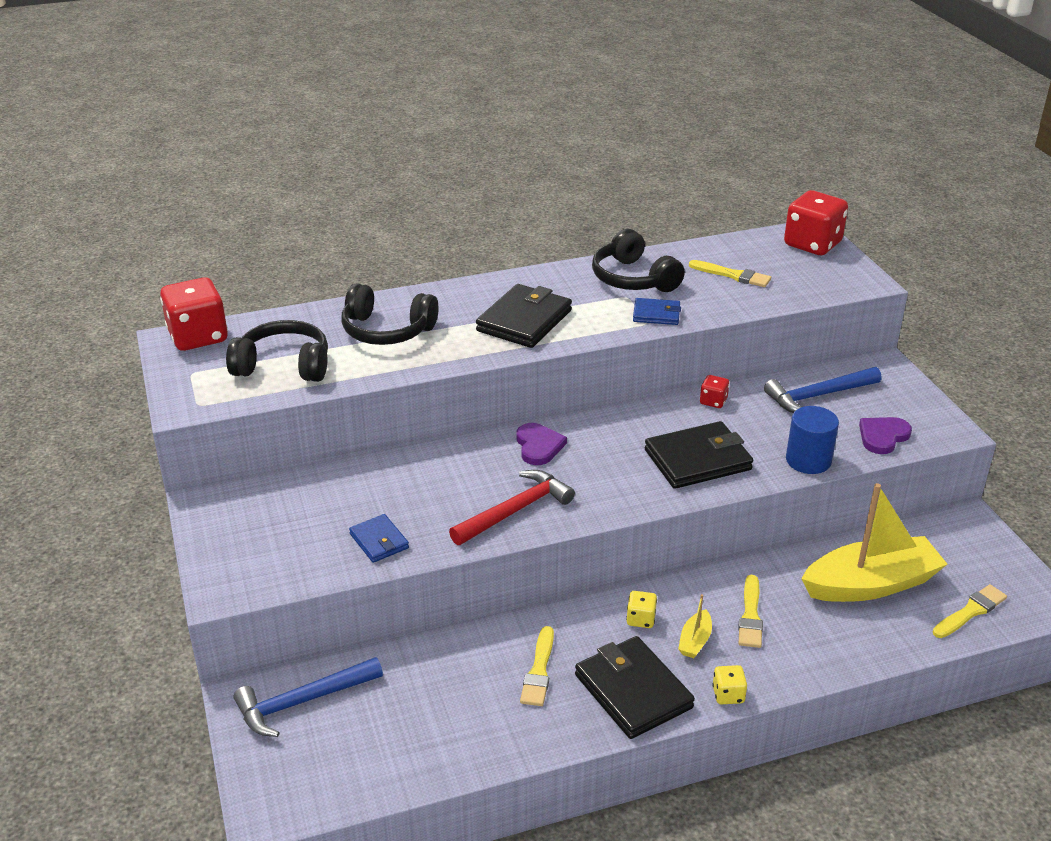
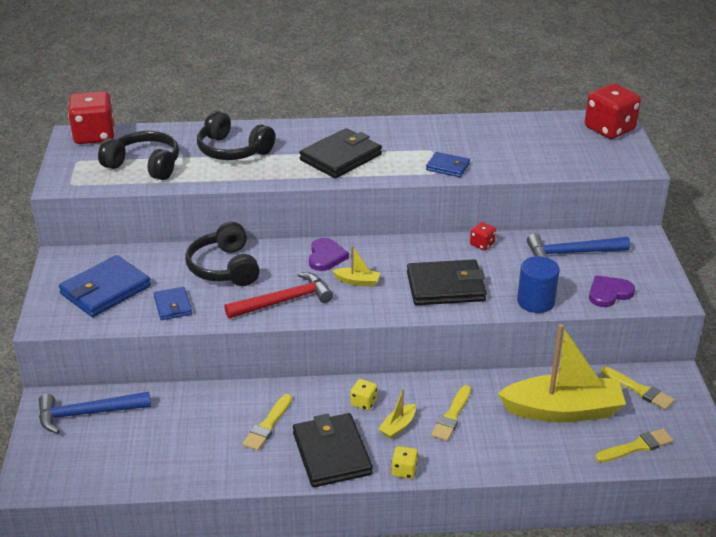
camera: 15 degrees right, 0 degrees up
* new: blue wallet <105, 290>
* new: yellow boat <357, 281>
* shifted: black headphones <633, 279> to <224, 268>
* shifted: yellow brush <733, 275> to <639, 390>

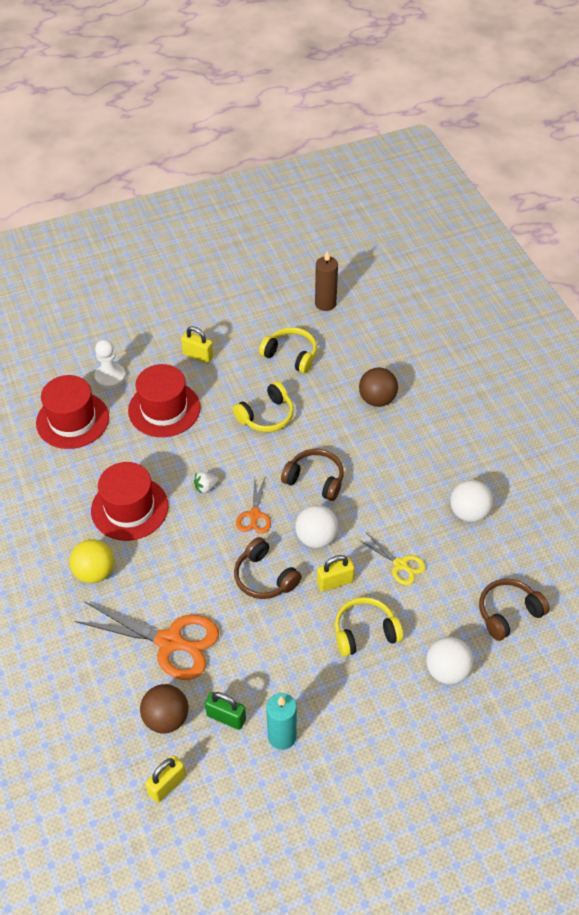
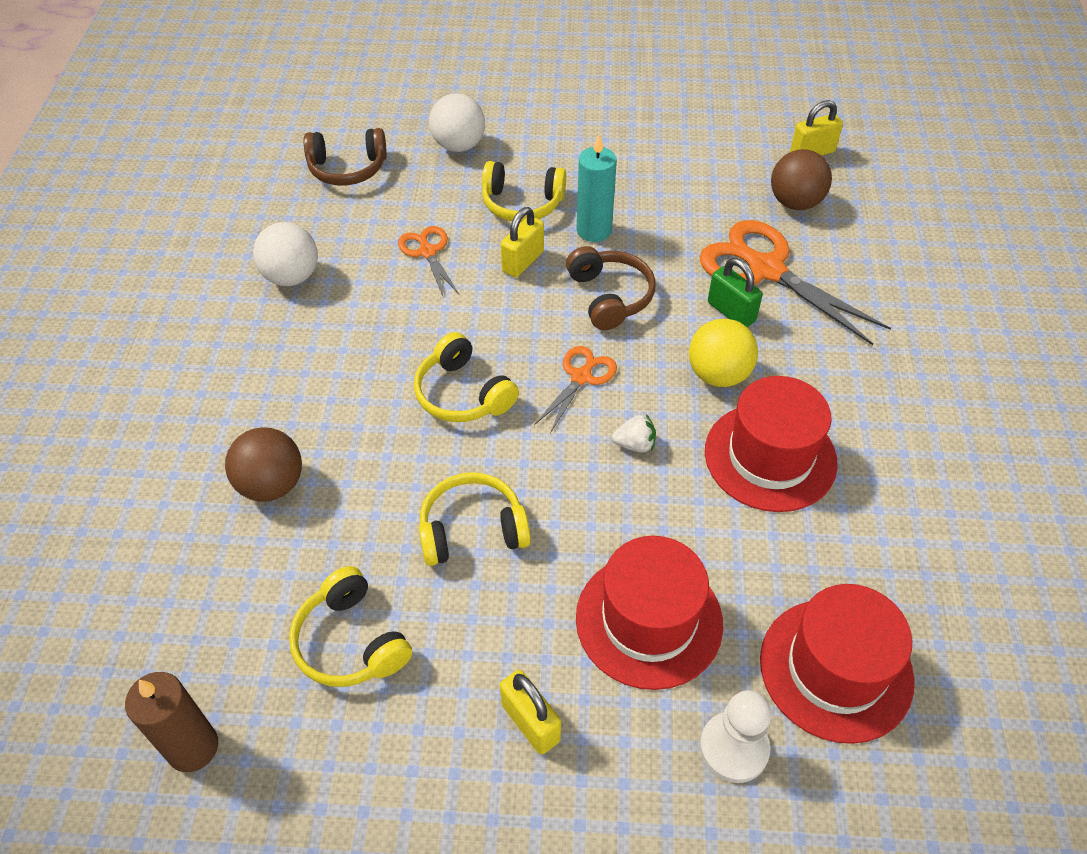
camera: 155 degrees left, 0 degrees up
* gone: white ball <316, 538>
* shifted: yellow ball <95, 572> to <718, 374>
* shifted: green padlock <226, 717> to <731, 312>
* shifted: turquoise candle <282, 736> to <594, 230>
* repainted: brown headphones <315, 480> to yellow headphones <463, 394>
* repainted: yellow scissors <400, 564> to orange scissors <428, 252>
* rotated: yellow padlock <335, 582> = <523, 261> 60 degrees counterclockwise

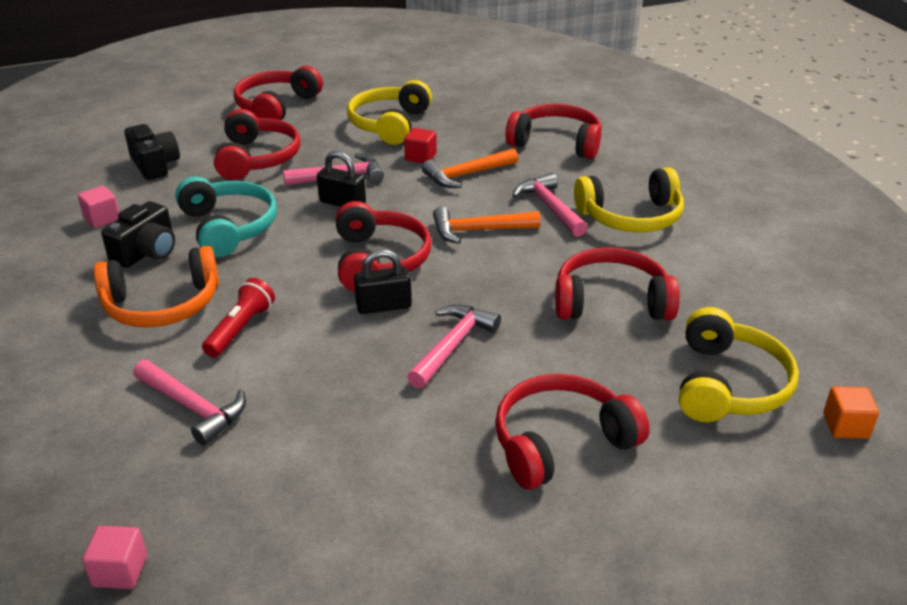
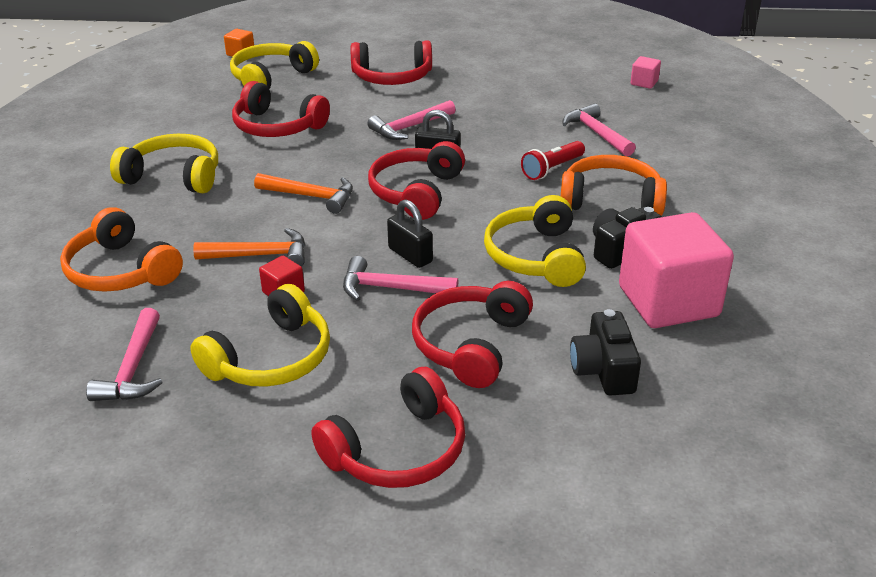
camera: 155 degrees left, 0 degrees up
* shifted: pink hammer <550, 207> to <133, 368>
* repainted: turquoise headphones <228, 227> to yellow headphones <535, 256>
* repainted: red headphones <556, 143> to orange headphones <121, 271>
* scaled: pink cube <102, 218> = <668, 301> x2.44

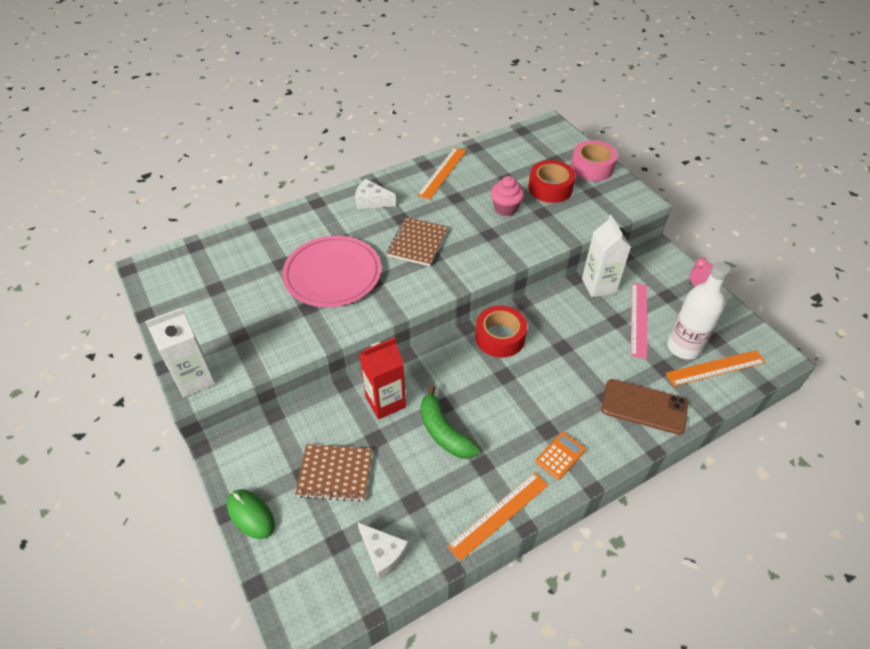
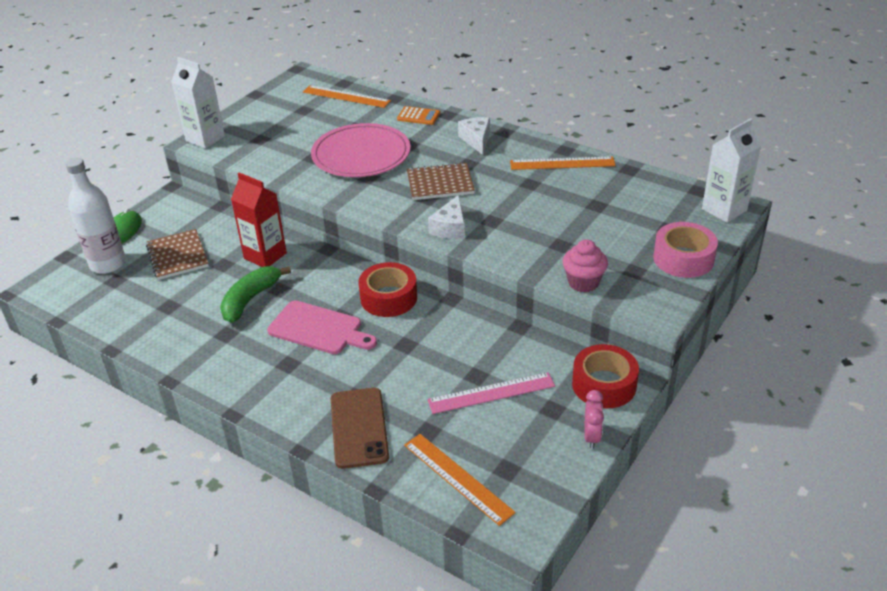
camera: 65 degrees right, 10 degrees down
* new: pink cutting board <318, 329>
* shifted: white cheese <383, 554> to <450, 228>
* shifted: orange ruler <499, 515> to <346, 96>
* shifted: pink cupcake <505, 208> to <583, 282>
* shifted: red tape <550, 188> to <604, 385>
* shifted: orange calculator <560, 455> to <418, 116>
* shifted: white carton <598, 285> to <724, 210>
* shifted: white bottle <683, 347> to <108, 264>

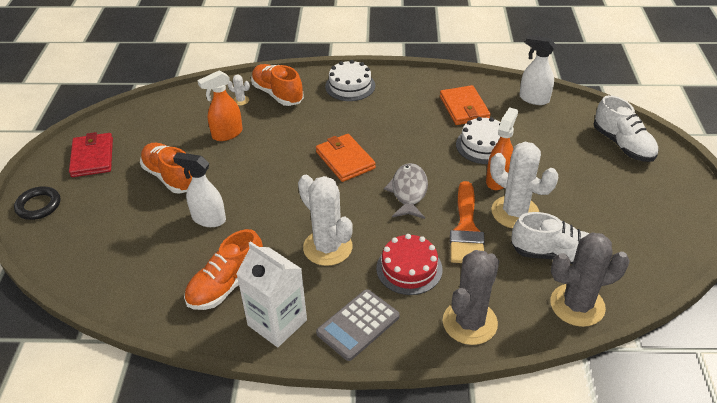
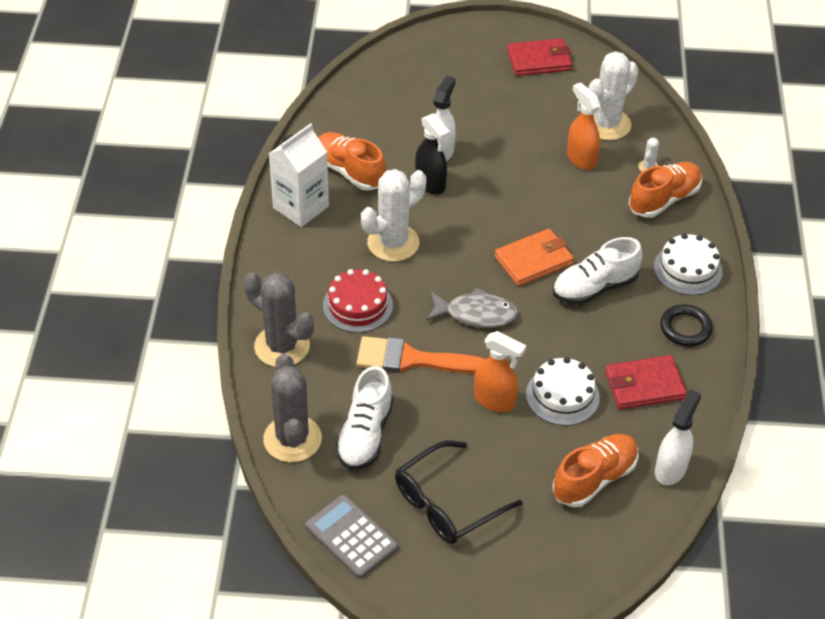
camera: 90 degrees right, 5 degrees up
* new: black glasses <448, 503>
* new: black spray bottle <430, 184>
* shifted: black ring <38, 206> to <685, 328>
* shifted: orange shoe <170, 177> to <594, 479>
* shifted: grey calculator <358, 325> to <351, 537>
* shifted: white cactus <515, 212> to <606, 124>
* shifted: white shoe <622, 145> to <594, 287>
* repainted: orange wallet <464, 108> to red wallet <644, 385>

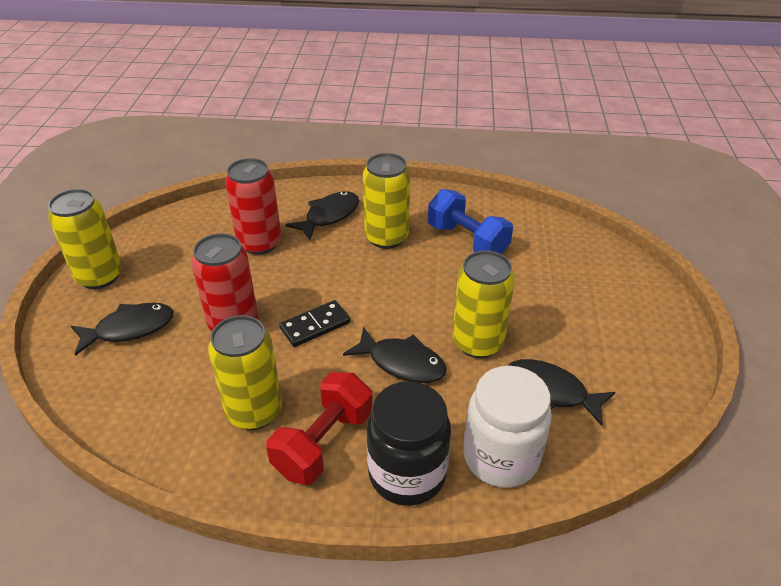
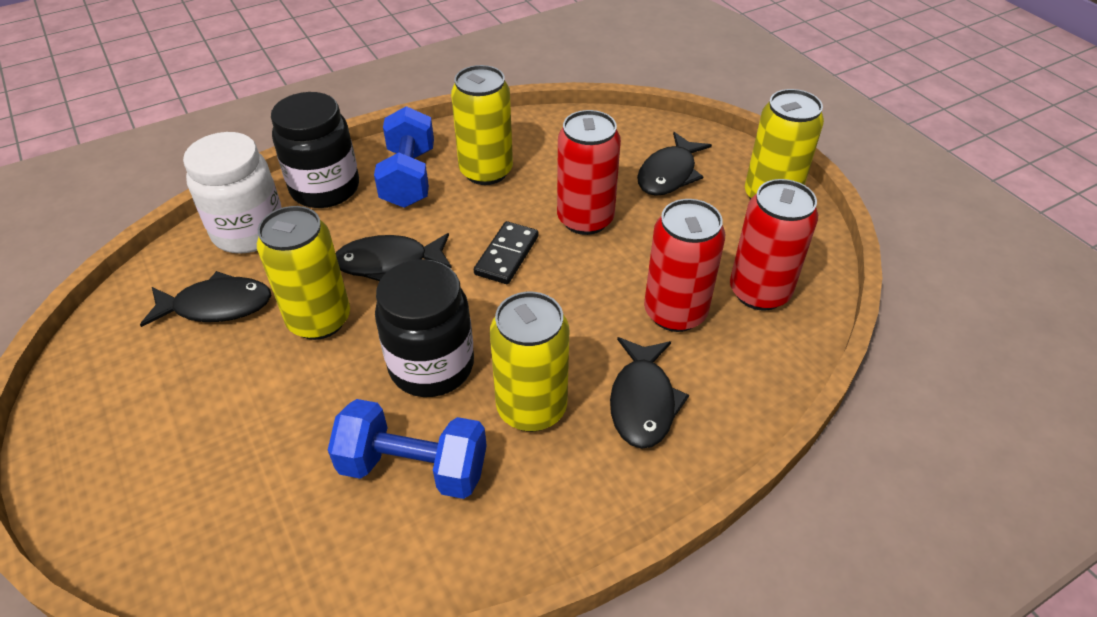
camera: 145 degrees right, 5 degrees up
* new: black jar <431, 366>
* new: red can <759, 292>
* repainted: red dumbbell <324, 443> to blue dumbbell <409, 178>

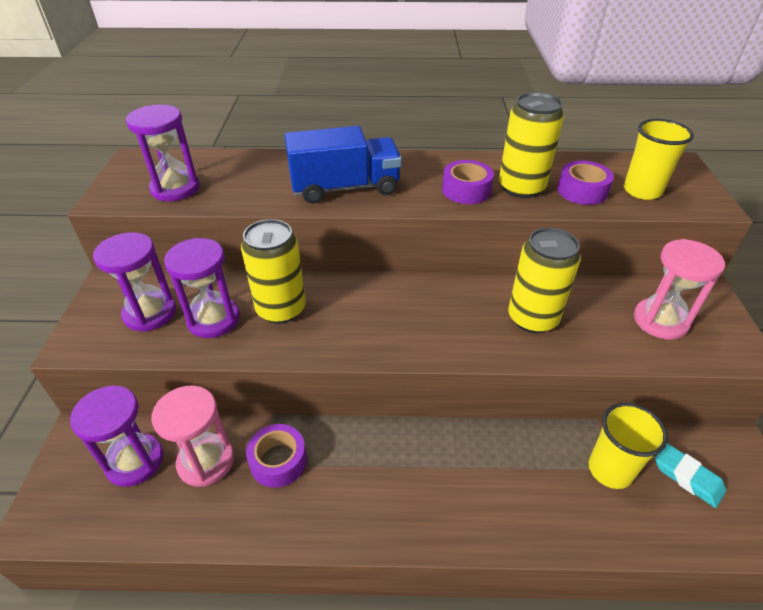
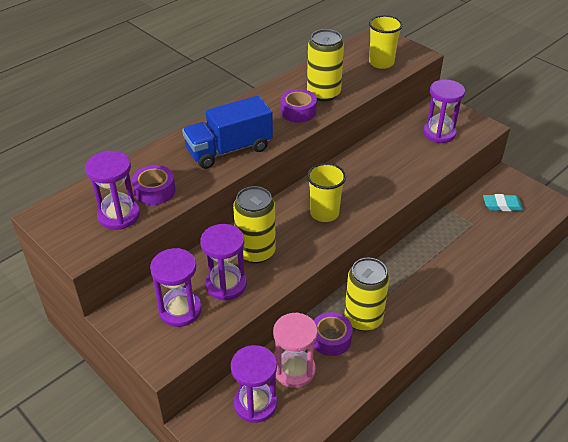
camera: 45 degrees left, 0 degrees up
* shifted: yellow can <532, 318> to <363, 319>
* shifted: purple tape <582, 191> to <155, 191>
* shifted: yellow cup <610, 470> to <324, 213>
* repainted: pink hourglass <660, 321> to purple hourglass <439, 133>
* rotated: blue truck <345, 188> = <229, 150> 150 degrees counterclockwise

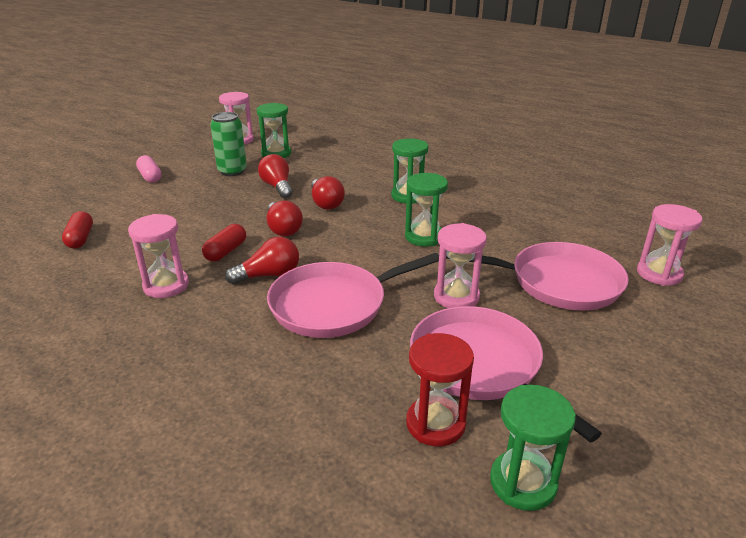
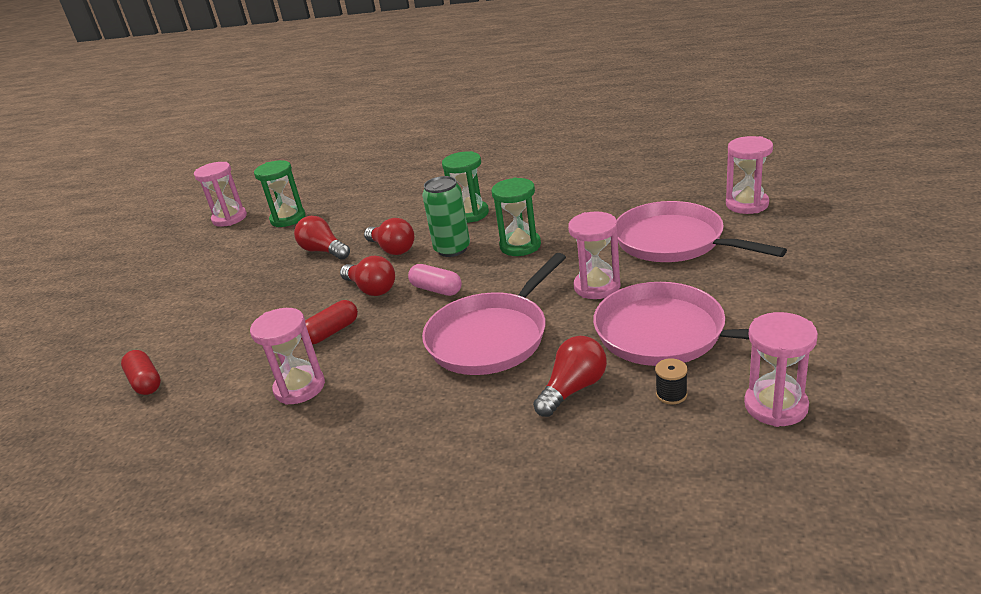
camera: 20 degrees left, 0 degrees up
* shifted: pink capsule <150, 177> to <436, 289>
* shifted: green can <232, 171> to <452, 249>
* shifted: red light bulb <269, 275> to <573, 389>
* swapped: red hourglass <435, 424> to black spool <671, 394>
* repainted: green hourglass <523, 483> to pink hourglass <775, 406>
* rotated: red capsule <226, 251> = <332, 332> 45 degrees clockwise
* rotated: pink pan <559, 282> = <674, 241> 120 degrees counterclockwise

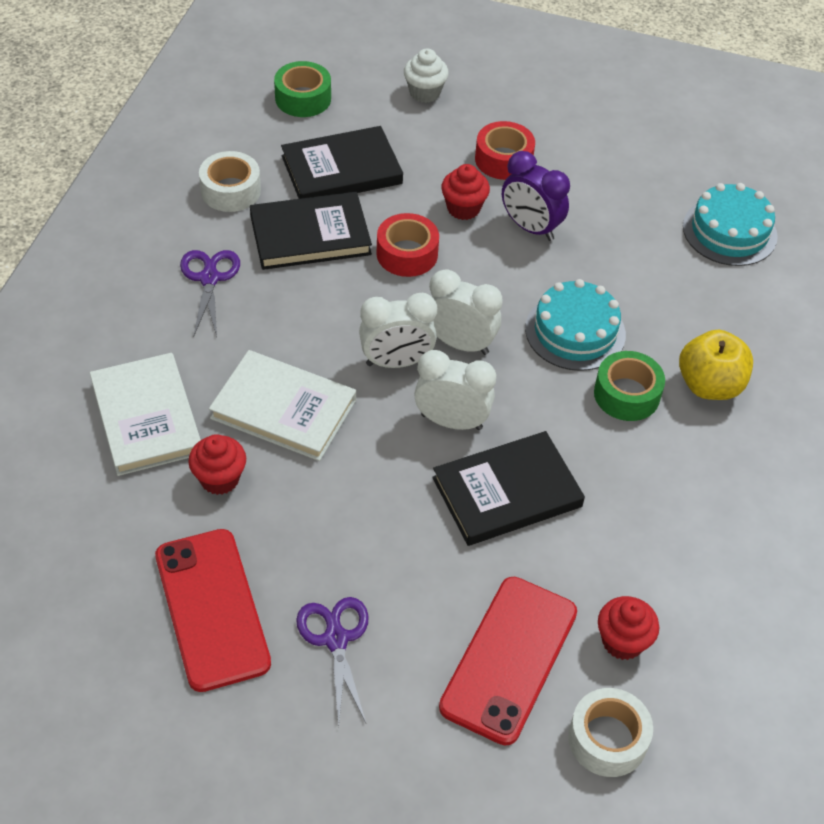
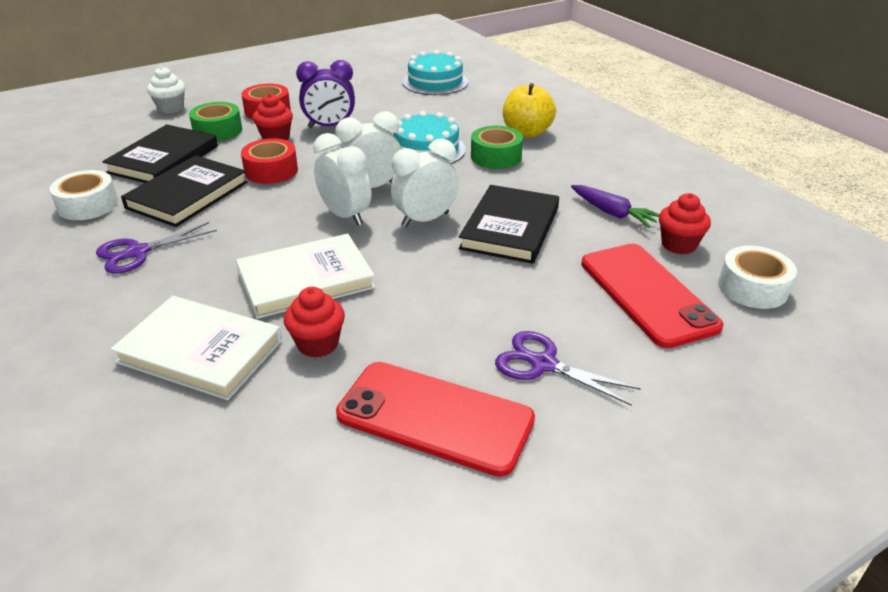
camera: 45 degrees left, 15 degrees down
* new: purple carrot <612, 213>
* shifted: green tape <303, 98> to <218, 131>
* rotated: purple scissors <209, 278> = <138, 252> 75 degrees counterclockwise
* rotated: white clock <396, 362> = <345, 216> 75 degrees counterclockwise

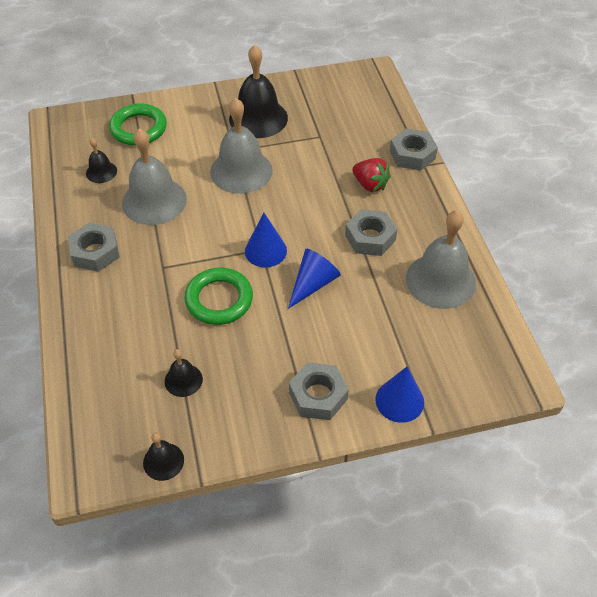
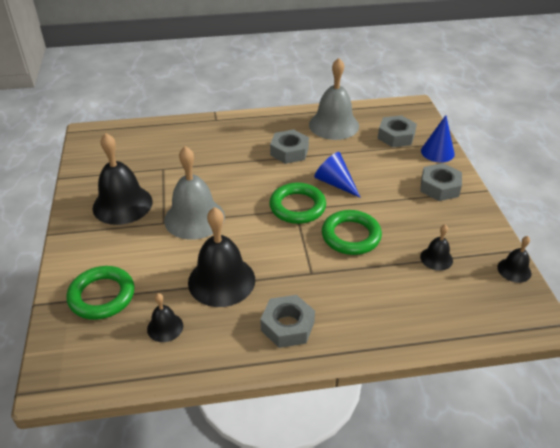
camera: 85 degrees left, 10 degrees down
* gone: red strawberry <370, 185>
* shifted: grey nut <412, 155> to <396, 136>
* swapped: blue cone <265, 251> to green ring <297, 207>
* repainted: grey bell <154, 201> to black bell <221, 280>

